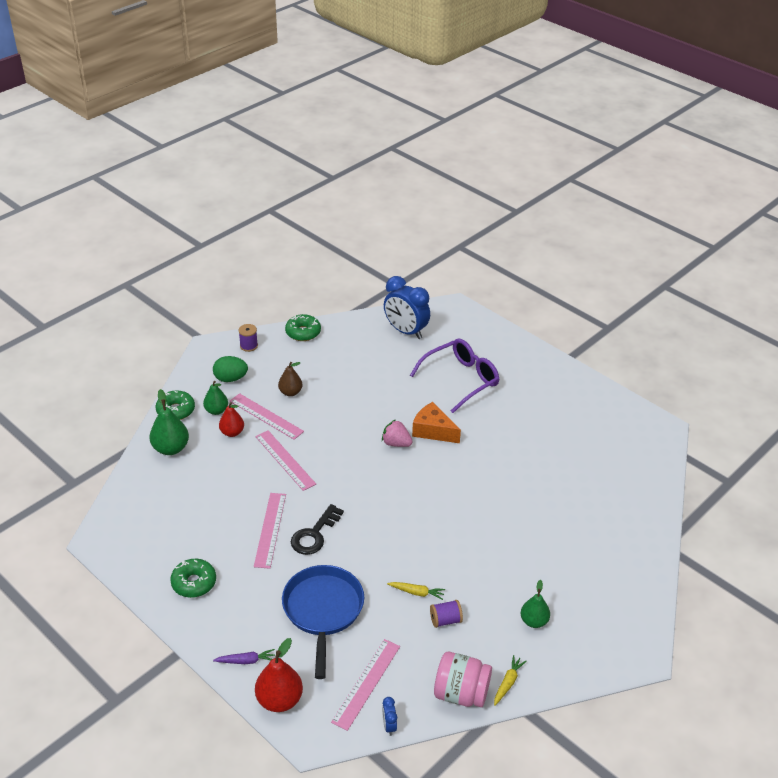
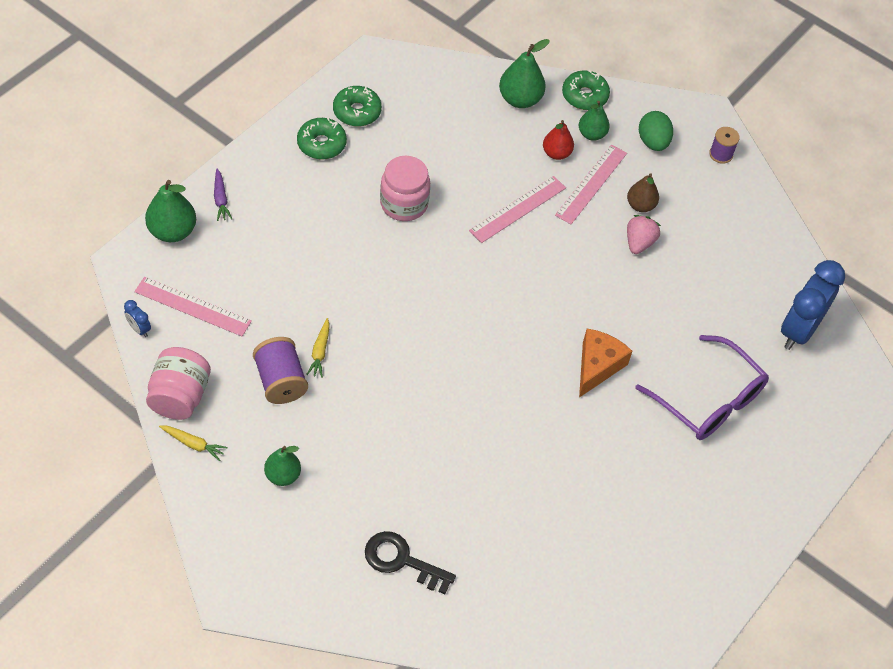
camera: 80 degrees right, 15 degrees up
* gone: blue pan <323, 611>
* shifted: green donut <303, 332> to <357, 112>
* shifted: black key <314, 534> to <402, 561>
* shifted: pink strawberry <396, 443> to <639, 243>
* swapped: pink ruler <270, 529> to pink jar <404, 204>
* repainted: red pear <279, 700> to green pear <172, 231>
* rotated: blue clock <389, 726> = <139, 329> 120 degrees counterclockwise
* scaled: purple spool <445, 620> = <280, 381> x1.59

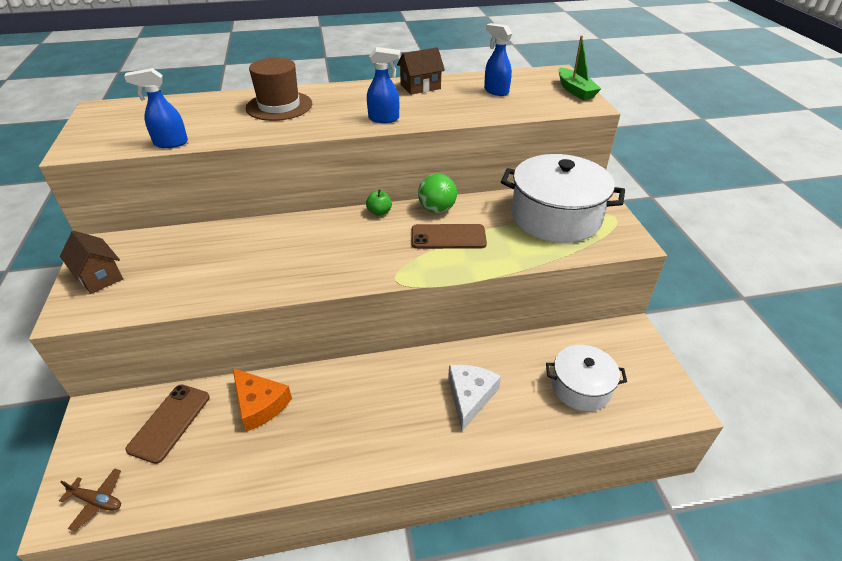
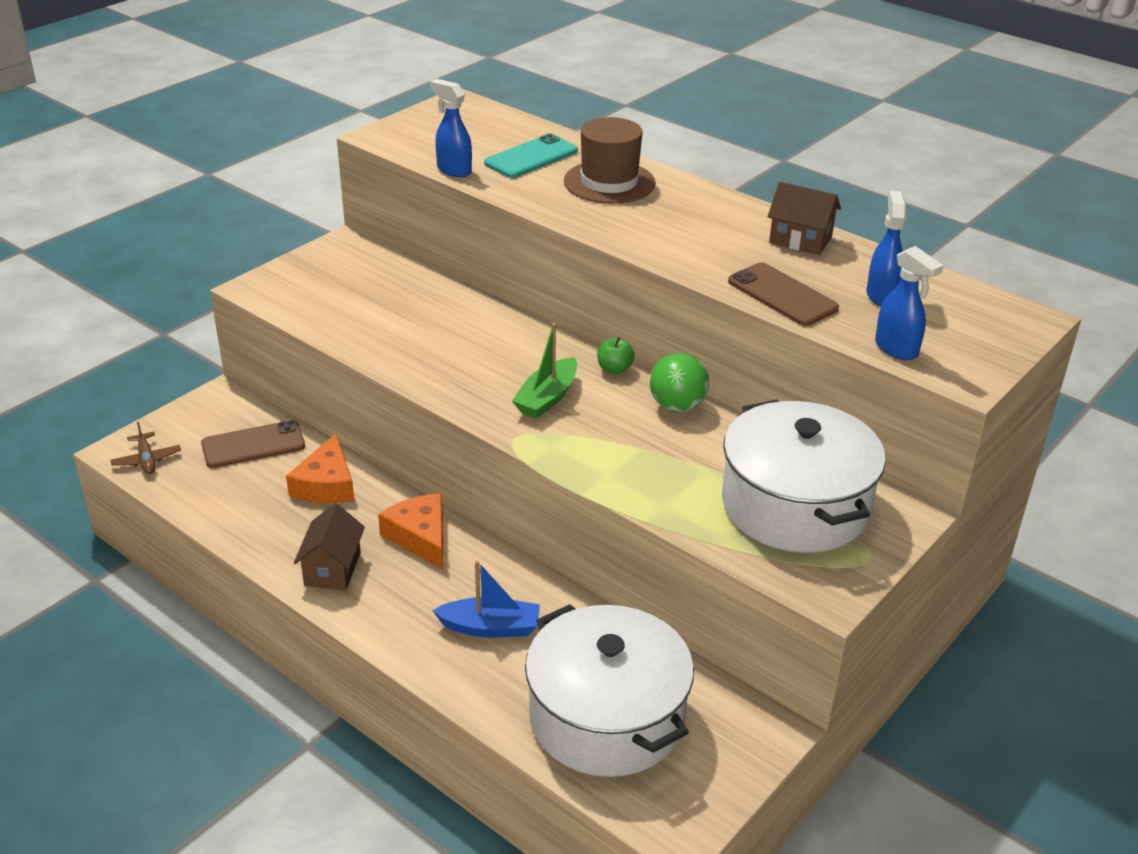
camera: 50 degrees right, 5 degrees down
* new: orange cheese <420, 537>
* new: turquoise phone <531, 157>
* shifted: brown house <99, 276> to <332, 569>
* shifted: blue spray bottle <384, 119> to <897, 349>
* shifted: brown phone <448, 237> to <782, 295>
* shifted: green boat <575, 90> to <547, 398>
* swapped: white cheese <470, 396> to blue boat <490, 627>
* scaled: white pot <581, 387> = <606, 717> x1.71

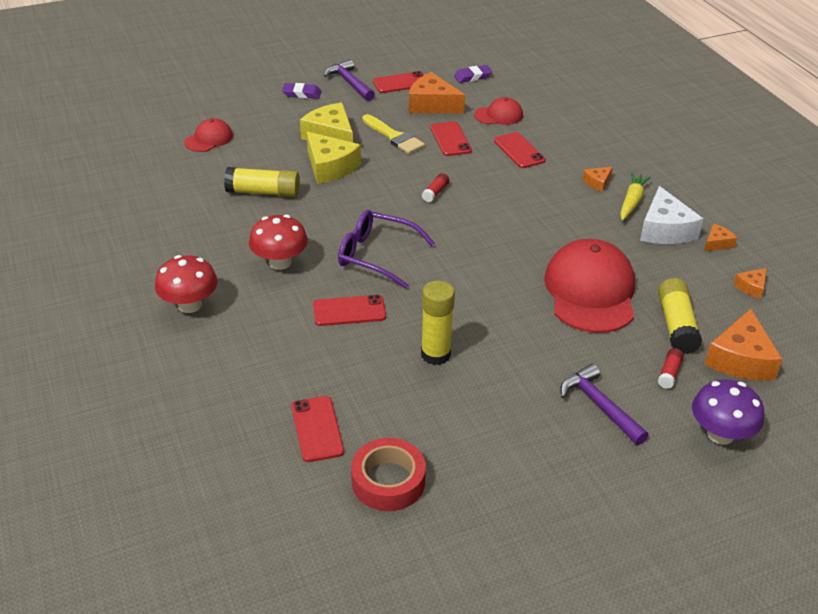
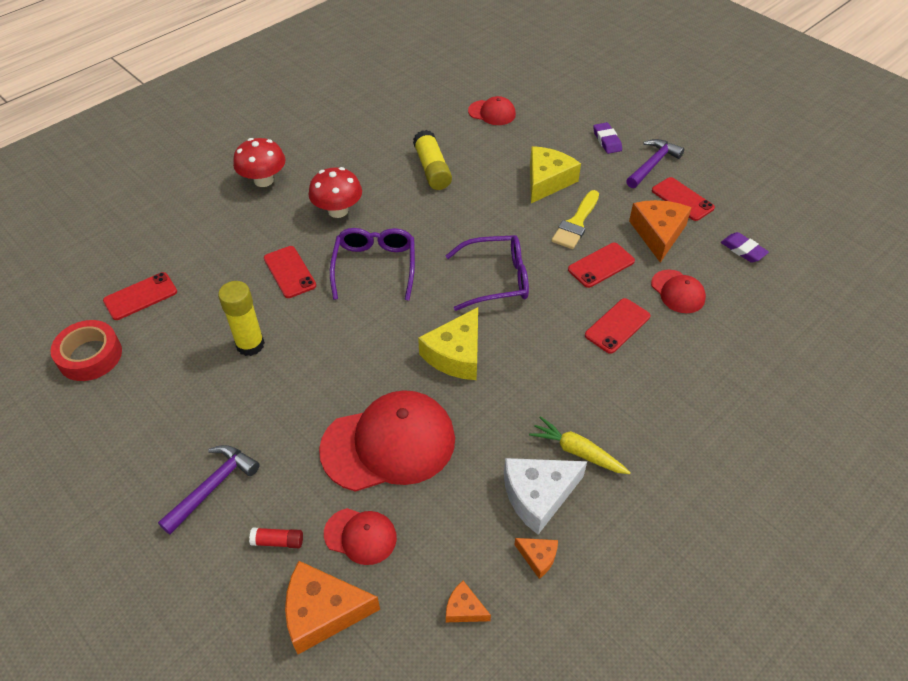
camera: 70 degrees right, 10 degrees up
* gone: orange cheese <597, 183>
* gone: purple mushroom <720, 434>
* shifted: yellow cheese <330, 167> to <456, 354>
* swapped: red glue stick <435, 192> to purple glasses <497, 279>
* swapped: yellow glue stick <676, 325> to red cap <360, 536>
* rotated: yellow carrot <632, 202> = <577, 452> 150 degrees counterclockwise

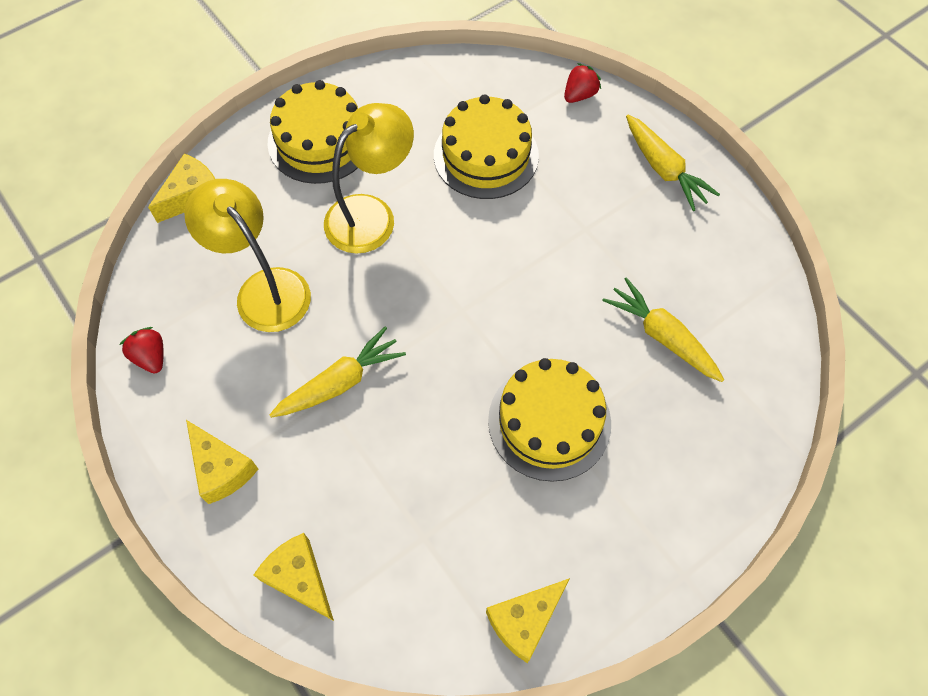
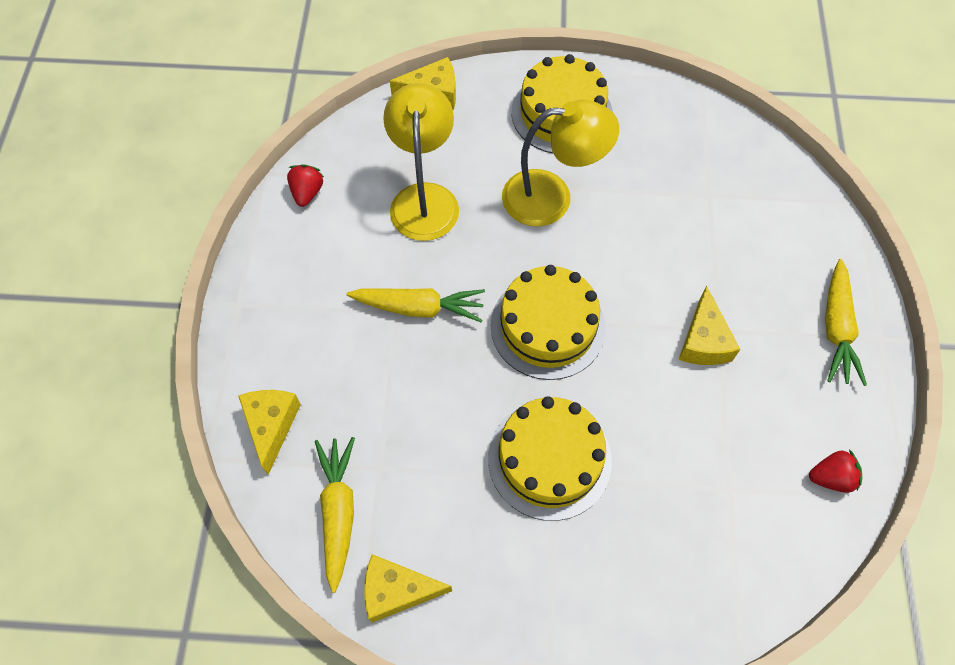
camera: 40 degrees right, 0 degrees up
* shifted: yellow cheese <221, 468> to <703, 341>
* shifted: yellow cake <486, 155> to <548, 326>
* shifted: red strawberry <579, 95> to <831, 477>
* shifted: yellow carrot <662, 336> to <338, 512>

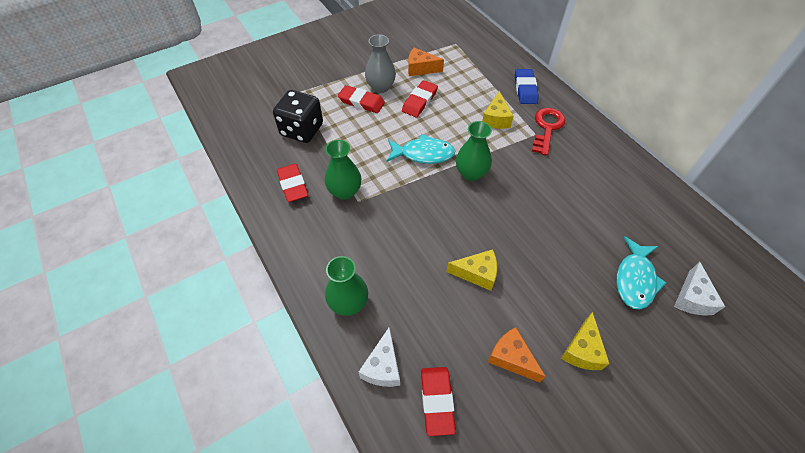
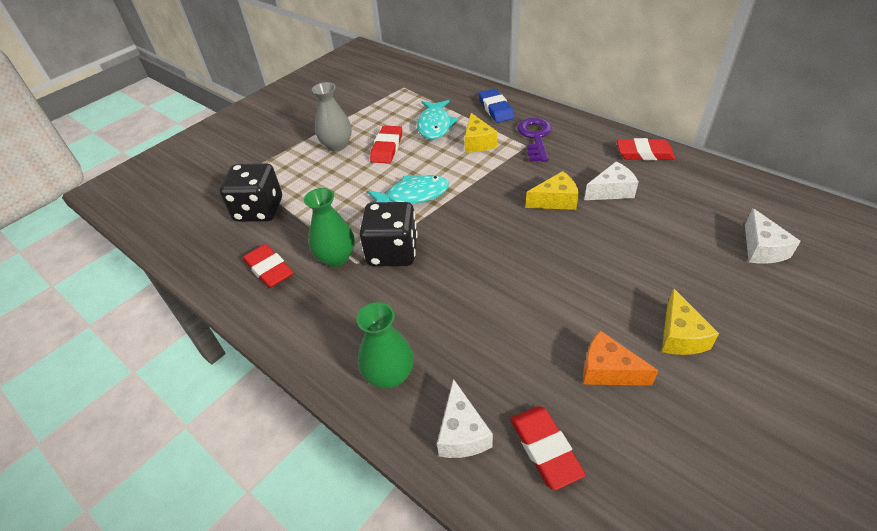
camera: 15 degrees left, 10 degrees down
* gone: orange cheese <420, 69>
* gone: green vase <471, 173>
* new: black dice <392, 252>
* new: white cheese <611, 191>
* shifted: red eraser <361, 102> to <644, 153>
* shifted: yellow cheese <477, 273> to <555, 201>
* shifted: turquoise fish <635, 279> to <434, 125>
* repainted: red key <547, 128> to purple key <535, 137>

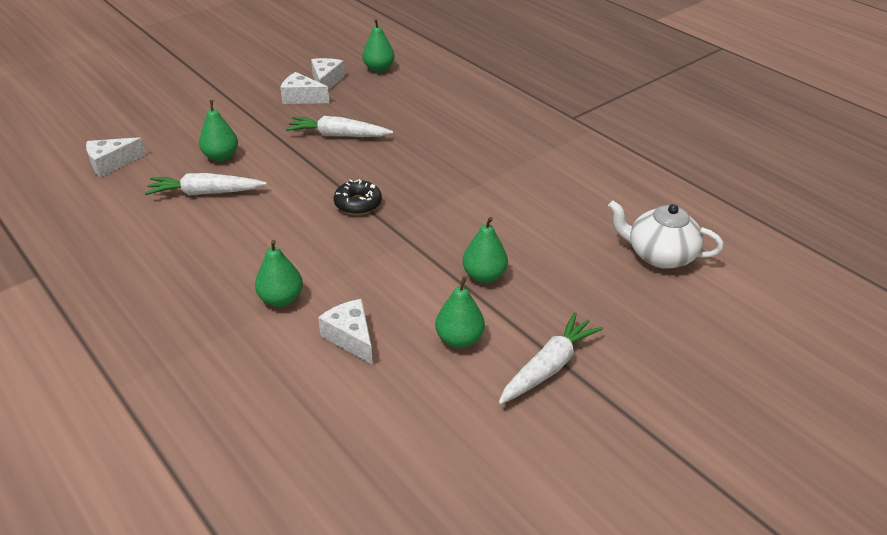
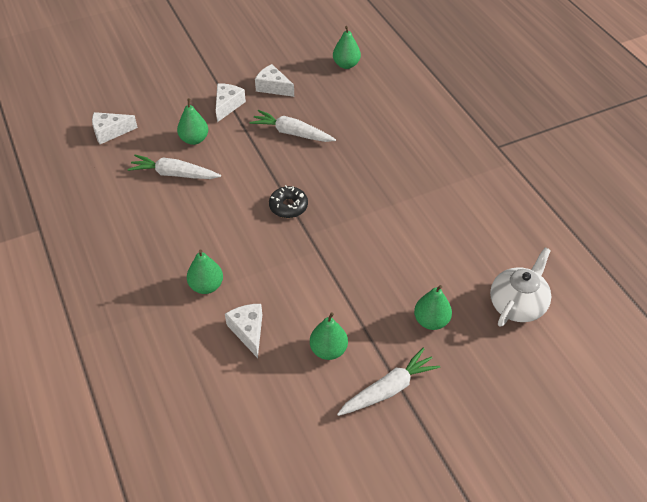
camera: 15 degrees right, 10 degrees up
* shifted: white cheese <326, 82> to <227, 105>
* shifted: green pear <484, 276> to <431, 321>
* rotated: white teapot <659, 255> = <517, 304> 90 degrees clockwise

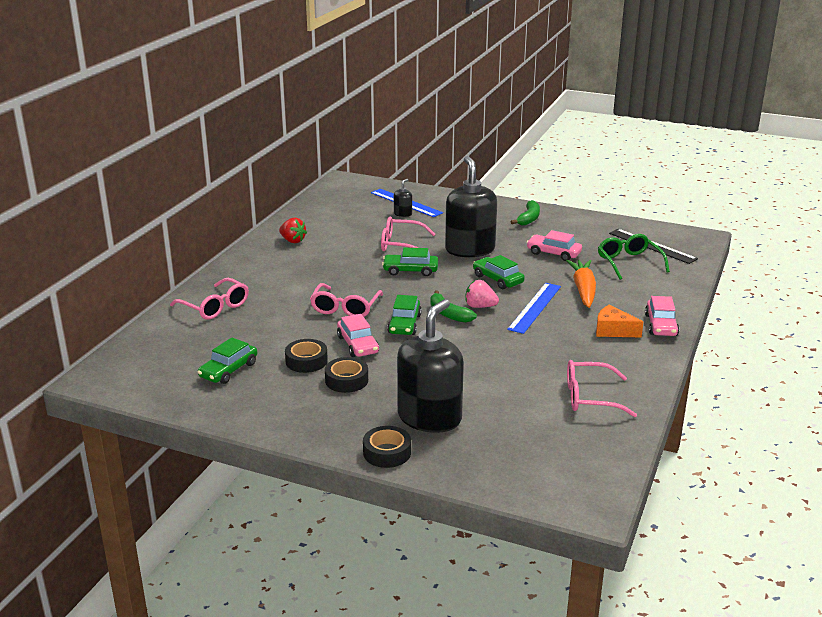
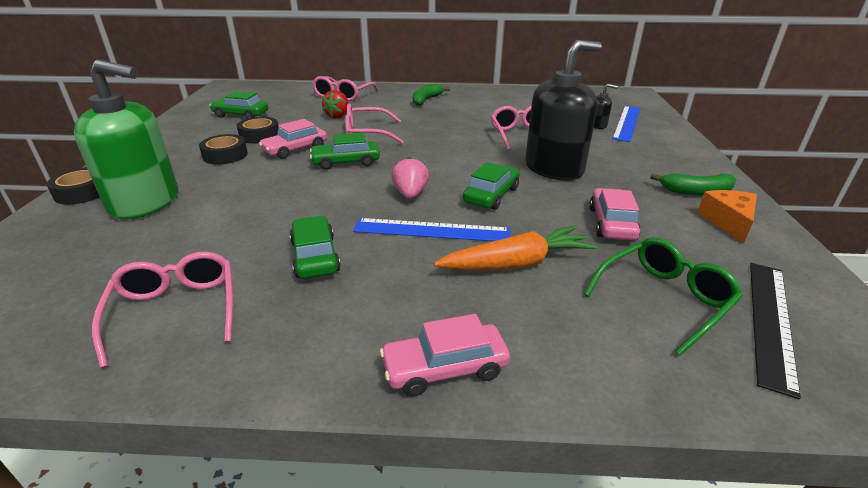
camera: 70 degrees right, 5 degrees up
* shifted: red strawberry <292, 241> to <338, 116>
* shifted: green car <410, 270> to <315, 256>
* shifted: green banana <449, 314> to <426, 100>
* shifted: orange cheese <613, 330> to <728, 222>
* repainted: black soap dispenser <429, 417> to green soap dispenser <145, 203>

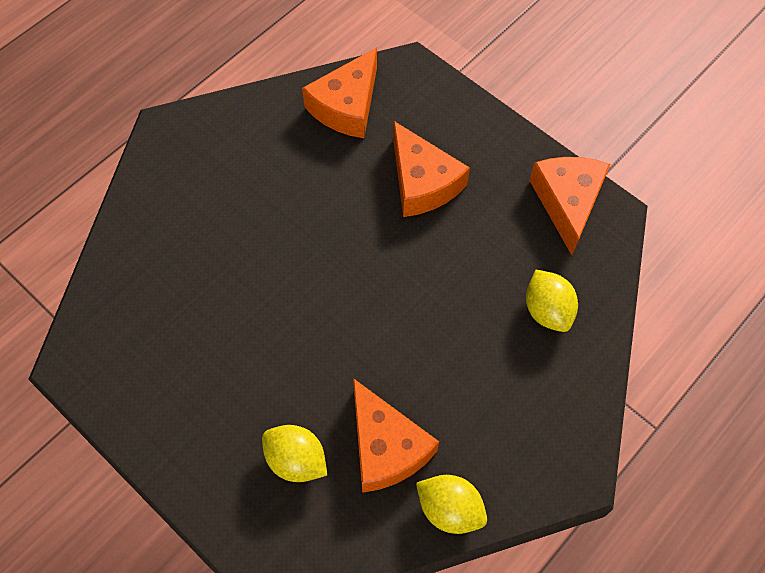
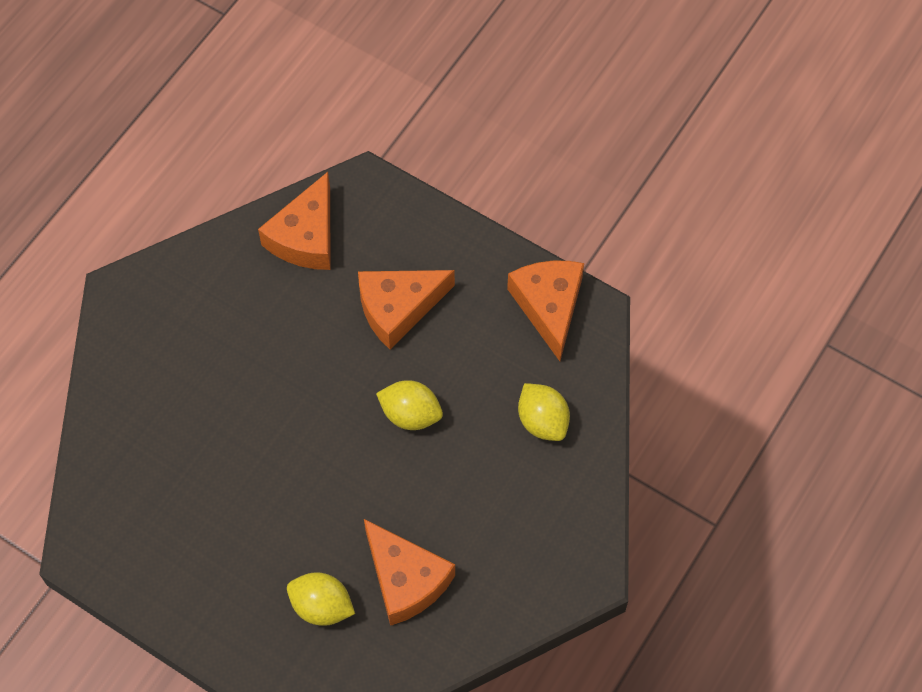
camera: 10 degrees left, 0 degrees up
* shifted: yellow lemon <450, 509> to <410, 414>
* rotated: orange cheese <422, 182> = <398, 308> 105 degrees clockwise

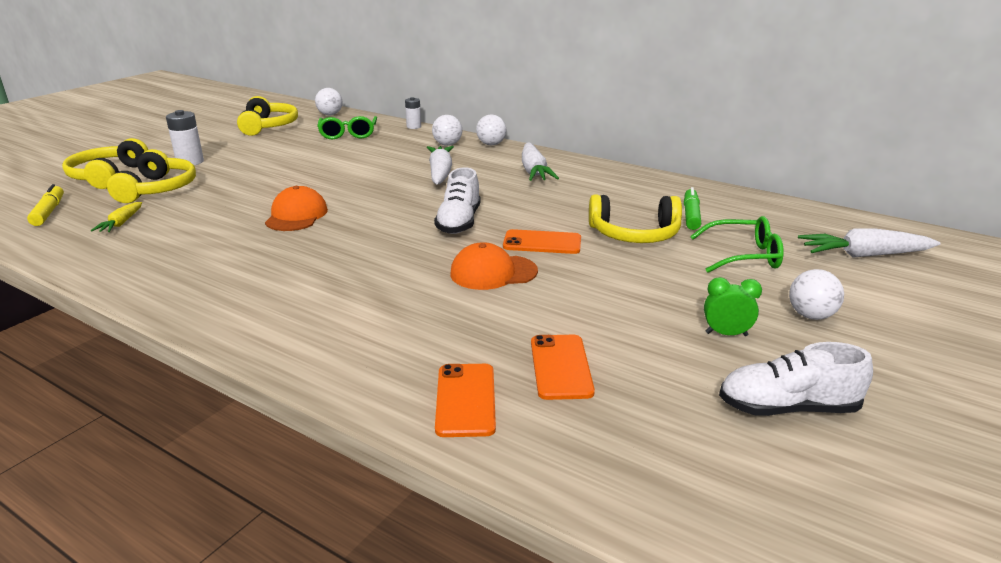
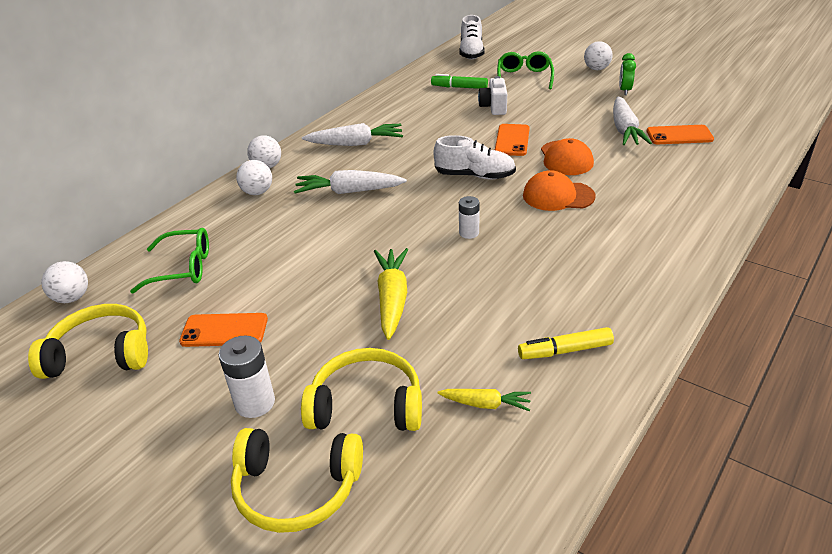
camera: 85 degrees left, 10 degrees up
* new: yellow carrot <392, 299>
* shifted: yellow marker <49, 212> to <565, 350>
* shifted: orange cap <296, 215> to <558, 196>
* shifted: white battery <414, 127> to <469, 233>
* shifted: orange phone <465, 400> to <224, 330>
* shifted: white shoe <787, 408> to <471, 52>
* shifted: white carrot <863, 255> to <624, 130>
* swapped: yellow headphones <634, 234> to white camera <494, 107>

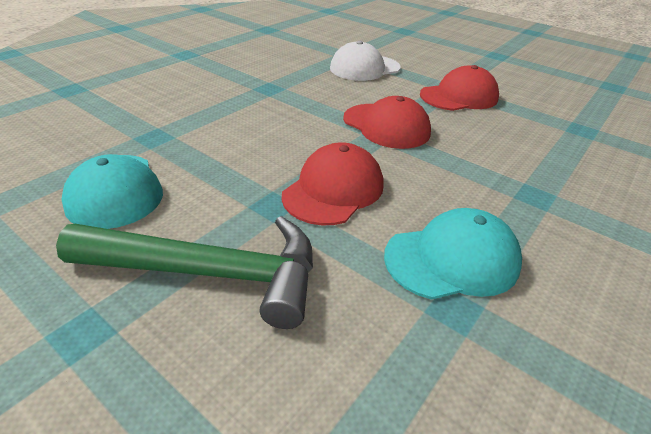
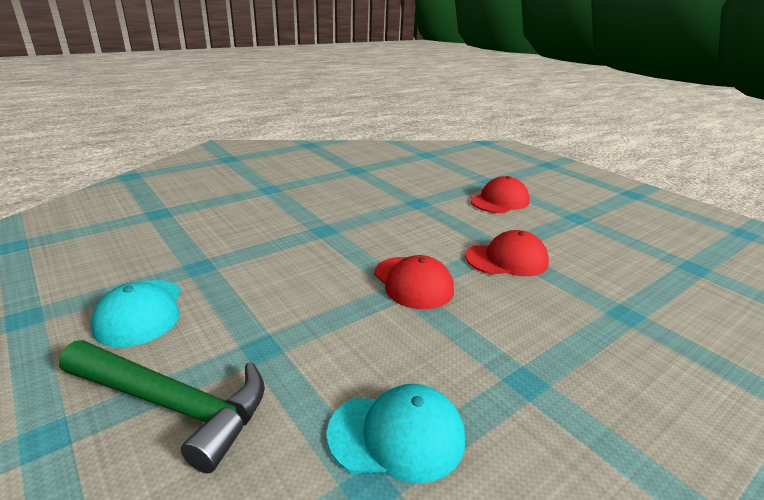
camera: 15 degrees right, 10 degrees down
* gone: white cap <364, 68>
* shifted: red cap <333, 190> to <499, 201>

